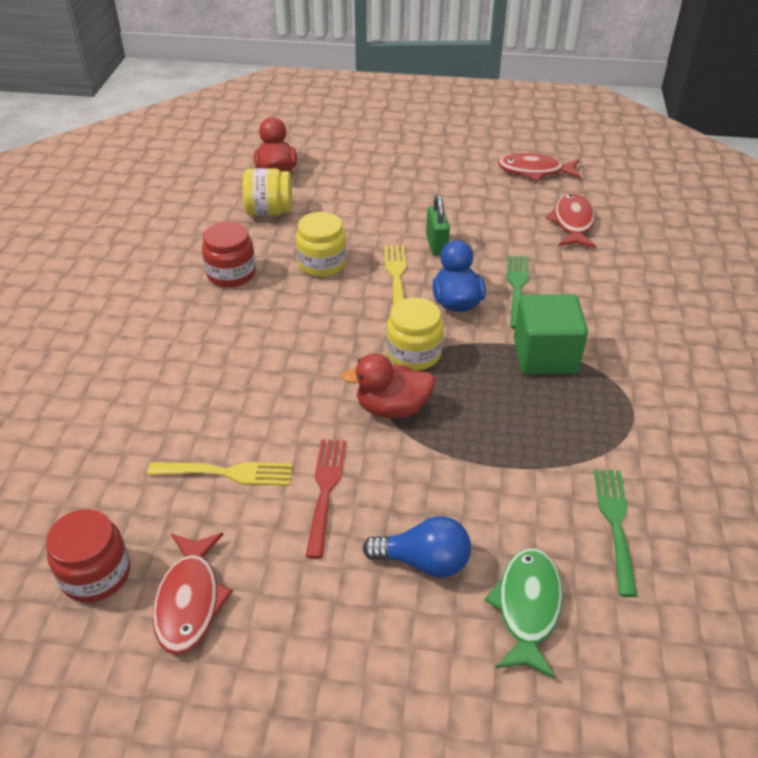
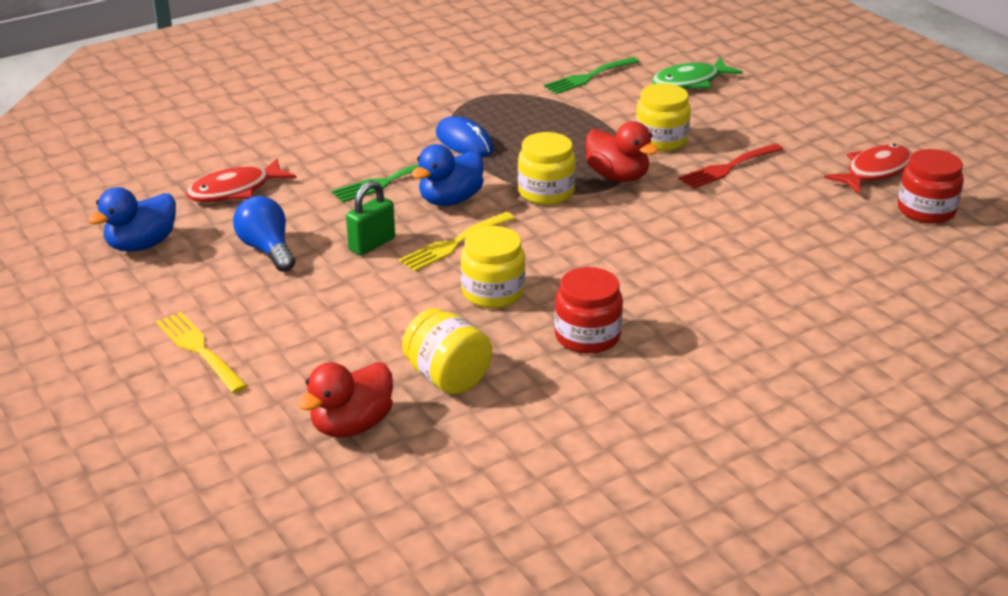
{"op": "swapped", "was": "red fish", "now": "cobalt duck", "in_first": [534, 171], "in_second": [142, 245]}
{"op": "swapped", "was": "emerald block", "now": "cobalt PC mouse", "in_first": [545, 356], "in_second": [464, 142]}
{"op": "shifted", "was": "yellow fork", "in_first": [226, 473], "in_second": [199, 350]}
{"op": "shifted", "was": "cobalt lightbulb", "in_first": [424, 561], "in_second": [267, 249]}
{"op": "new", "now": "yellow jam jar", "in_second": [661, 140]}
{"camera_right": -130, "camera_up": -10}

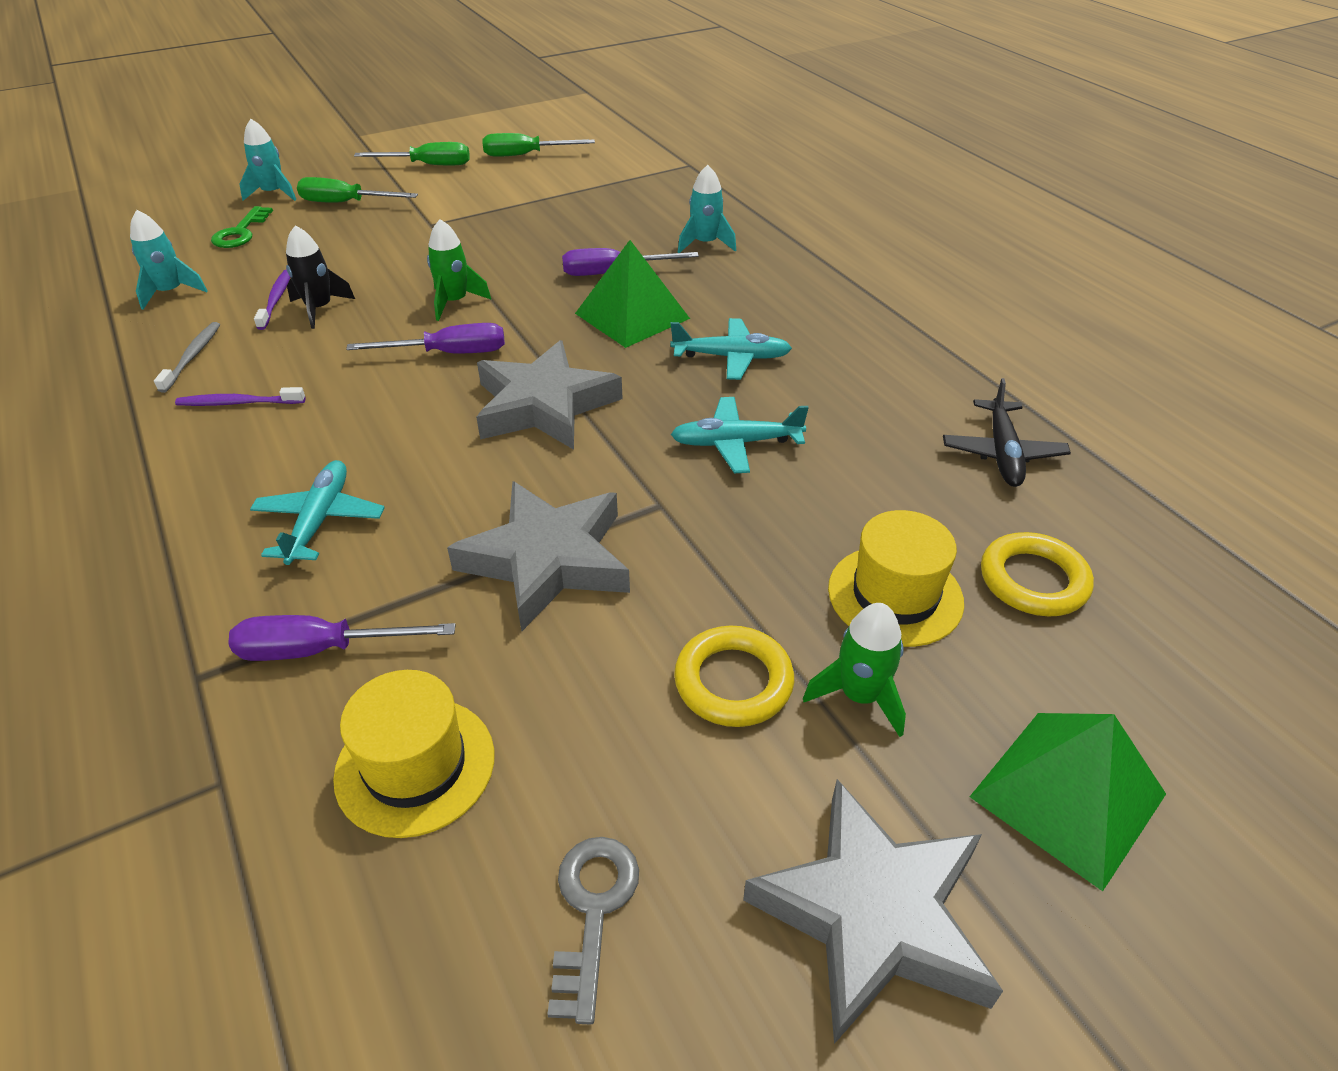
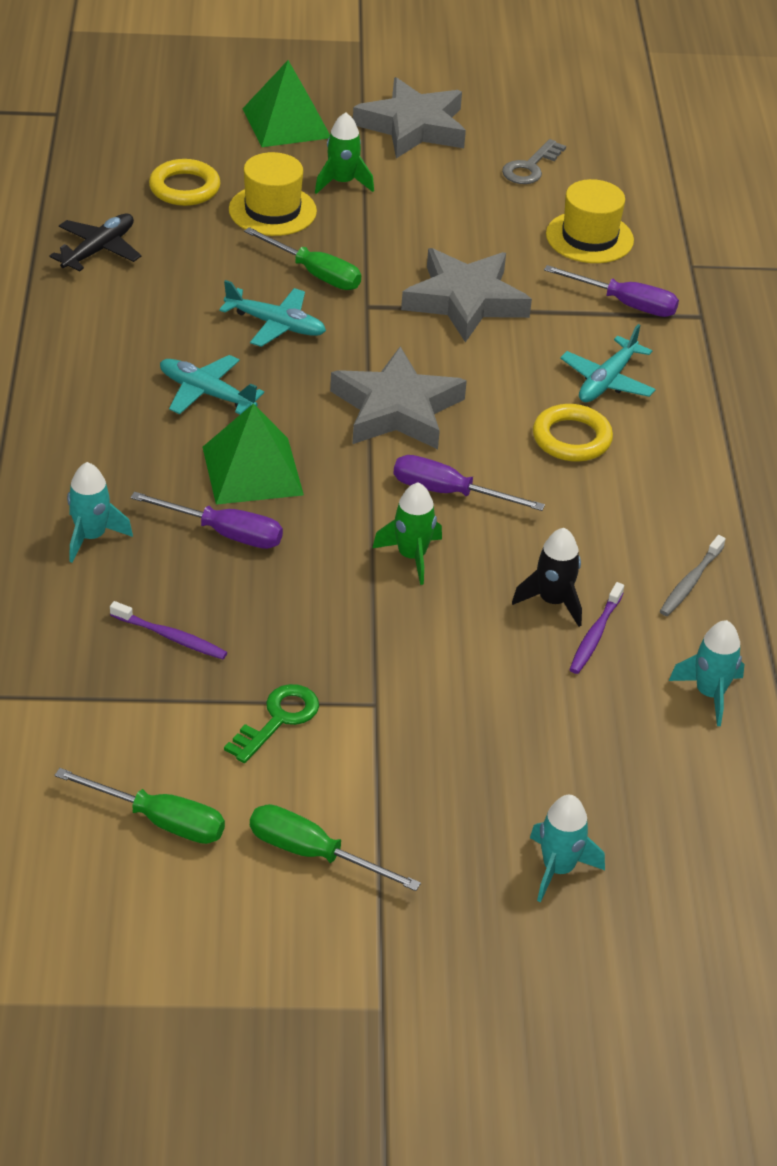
{"op": "shifted", "was": "emerald screwdriver", "in_first": [345, 203], "in_second": [315, 274]}
{"op": "shifted", "was": "emerald latchkey", "in_first": [241, 232], "in_second": [278, 719]}
{"op": "shifted", "was": "purple tooth brush", "in_first": [238, 403], "in_second": [171, 637]}
{"op": "shifted", "was": "yellow hoop", "in_first": [733, 681], "in_second": [571, 438]}
{"camera_right": -155, "camera_up": 0}

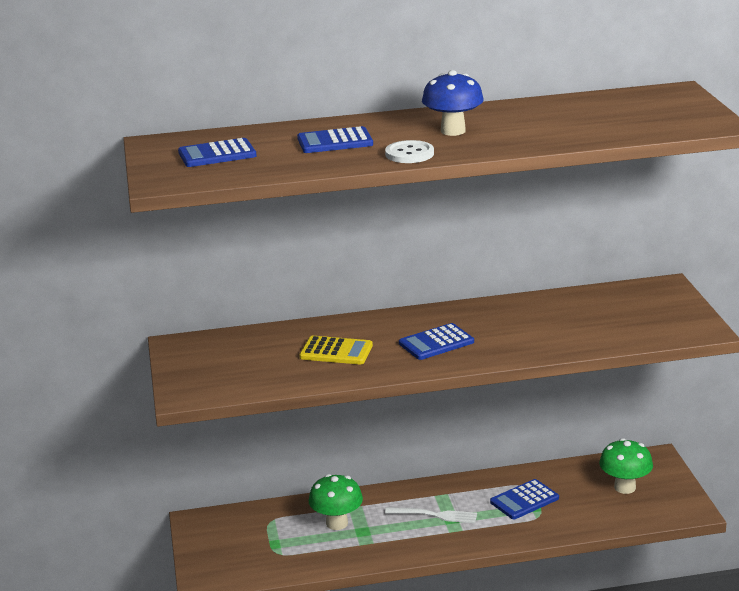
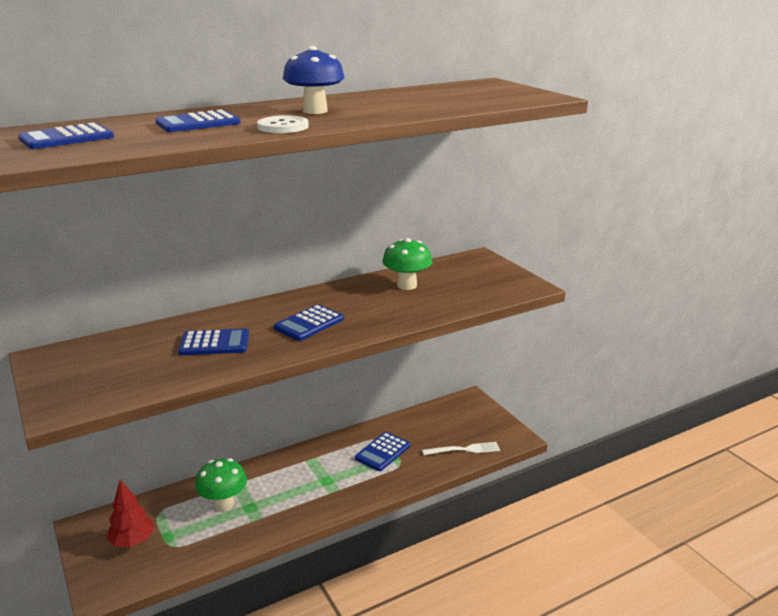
{"op": "repainted", "was": "yellow calculator", "now": "cobalt calculator", "in_first": [336, 351], "in_second": [214, 343]}
{"op": "shifted", "was": "emerald toadstool", "in_first": [625, 487], "in_second": [407, 285]}
{"op": "shifted", "was": "snow-white fork", "in_first": [434, 515], "in_second": [464, 450]}
{"op": "new", "now": "red fir tree", "in_second": [132, 541]}
{"camera_right": -20, "camera_up": 0}

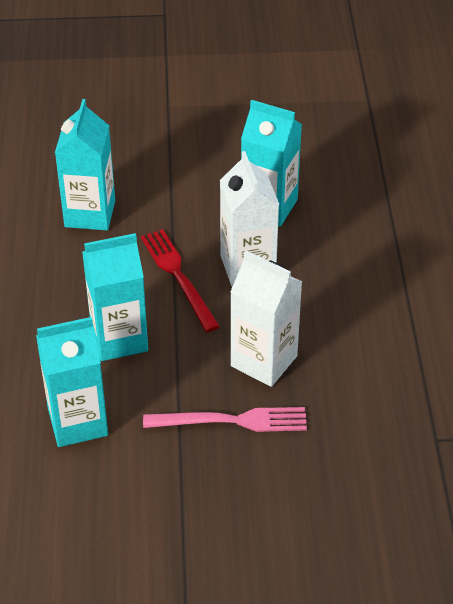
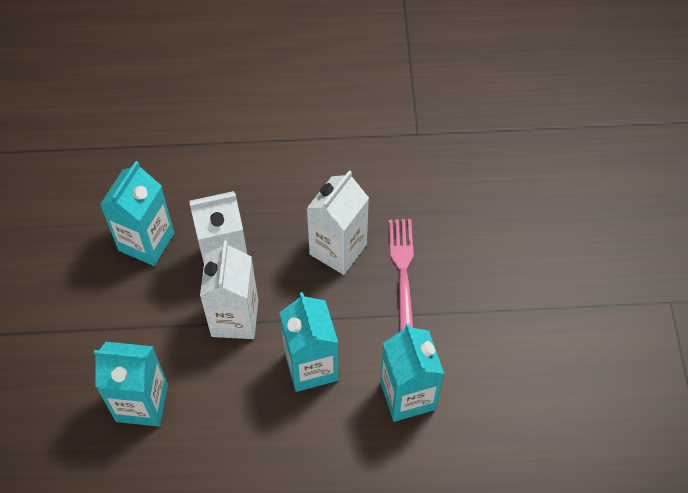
{"op": "swapped", "was": "red fork", "now": "snow-white carton", "in_first": [178, 277], "in_second": [235, 318]}
{"camera_right": -90, "camera_up": 15}

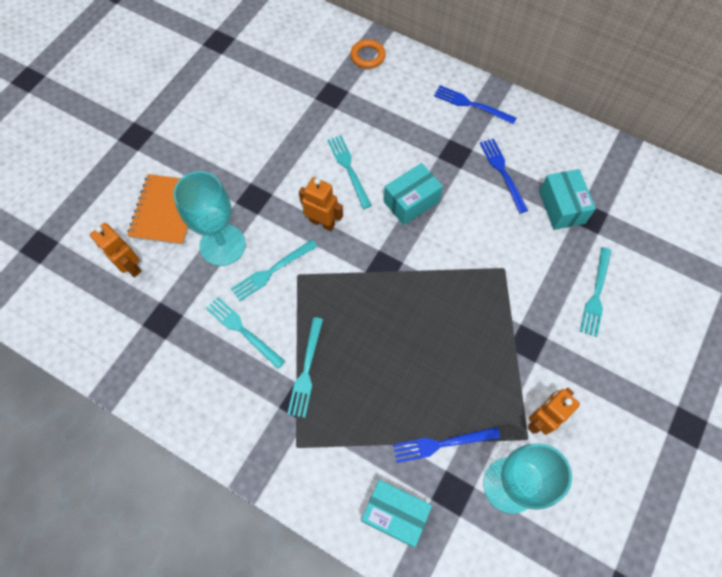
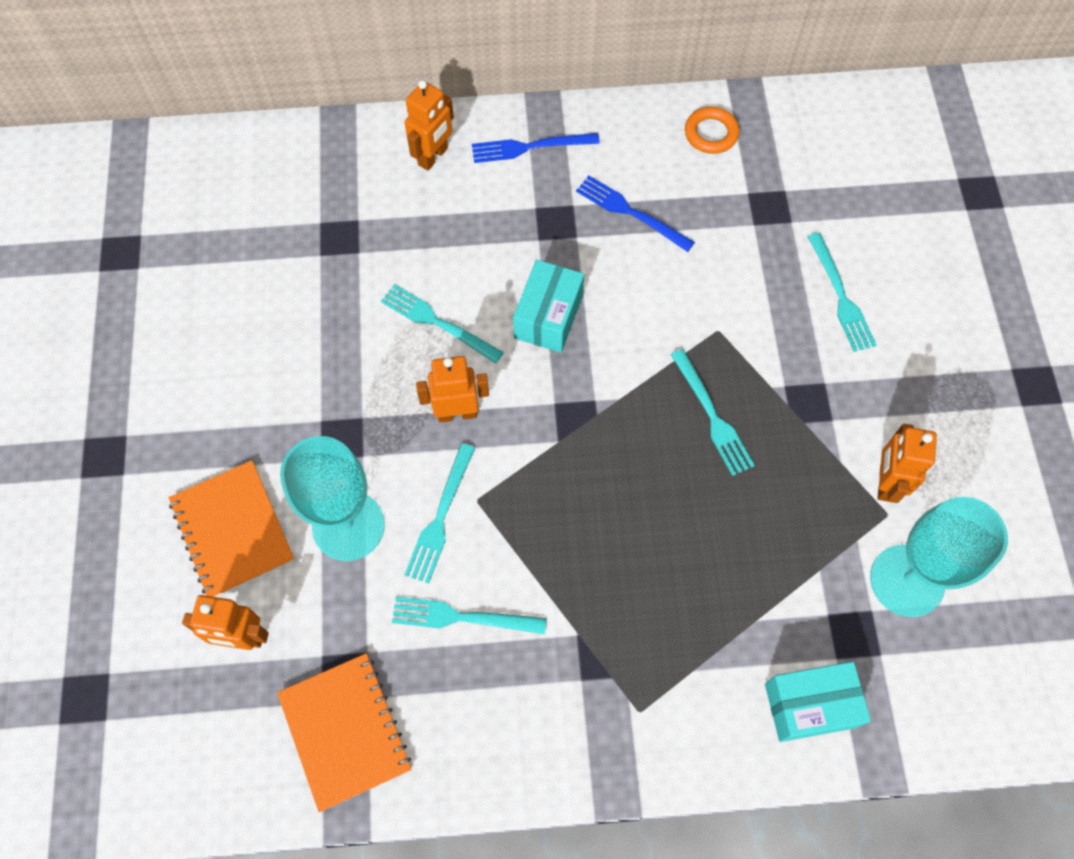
{"op": "shifted", "was": "orange-coloured hoop", "in_first": [367, 56], "in_second": [711, 133]}
{"op": "gone", "was": "aqua box", "in_first": [561, 207]}
{"op": "shifted", "was": "aqua fork", "in_first": [306, 370], "in_second": [712, 416]}
{"op": "gone", "was": "cobalt fork", "in_first": [441, 444]}
{"op": "new", "now": "orange-coloured robot figure", "in_second": [433, 157]}
{"op": "new", "now": "orange-coloured notepad", "in_second": [345, 731]}
{"camera_right": -35, "camera_up": 0}

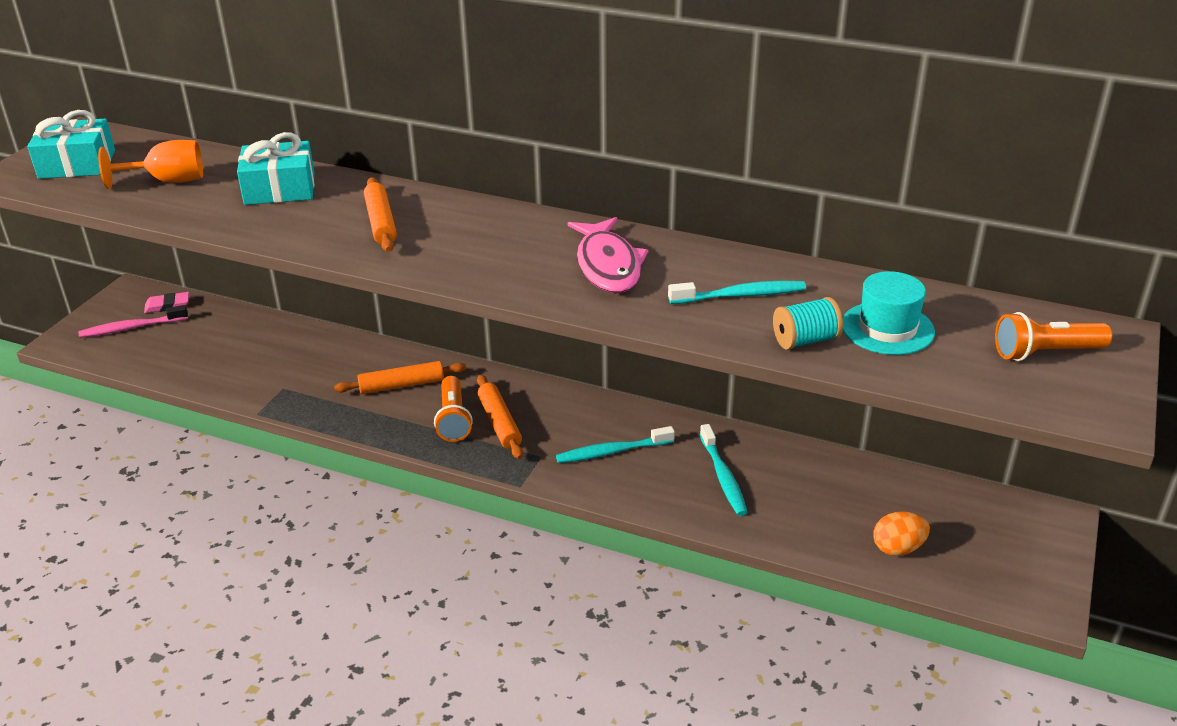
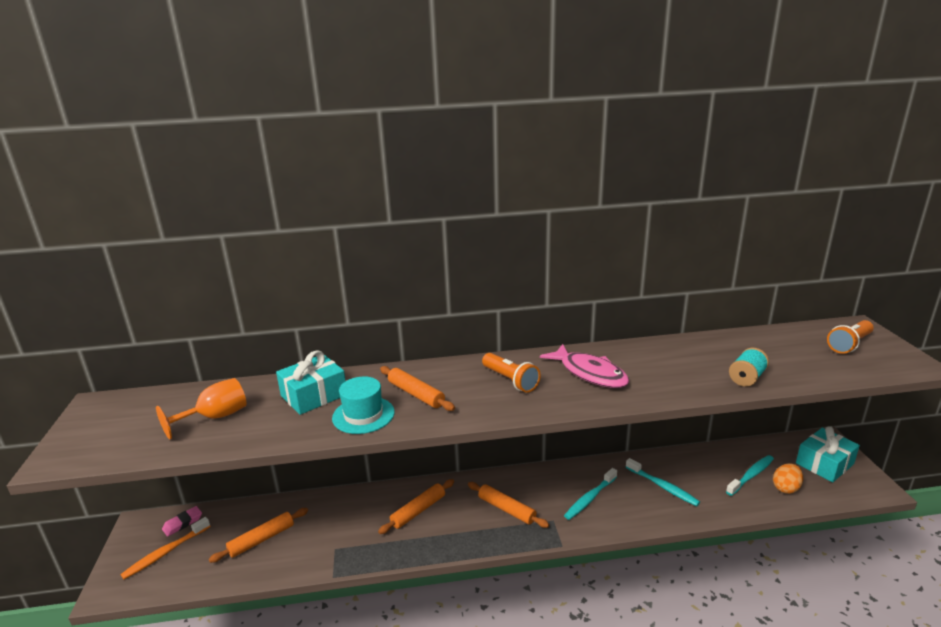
{"op": "shifted", "was": "aqua gift", "in_first": [77, 164], "in_second": [824, 463]}
{"op": "shifted", "was": "aqua hat", "in_first": [887, 328], "in_second": [363, 415]}
{"op": "shifted", "was": "aqua tooth brush", "in_first": [740, 295], "in_second": [751, 475]}
{"op": "repainted", "was": "rose-pink tooth brush", "now": "orange-coloured tooth brush", "in_first": [132, 328], "in_second": [166, 552]}
{"op": "shifted", "was": "orange-coloured torch", "in_first": [453, 419], "in_second": [510, 380]}
{"op": "new", "now": "orange-coloured rolling pin", "in_second": [262, 539]}
{"camera_right": -30, "camera_up": -10}

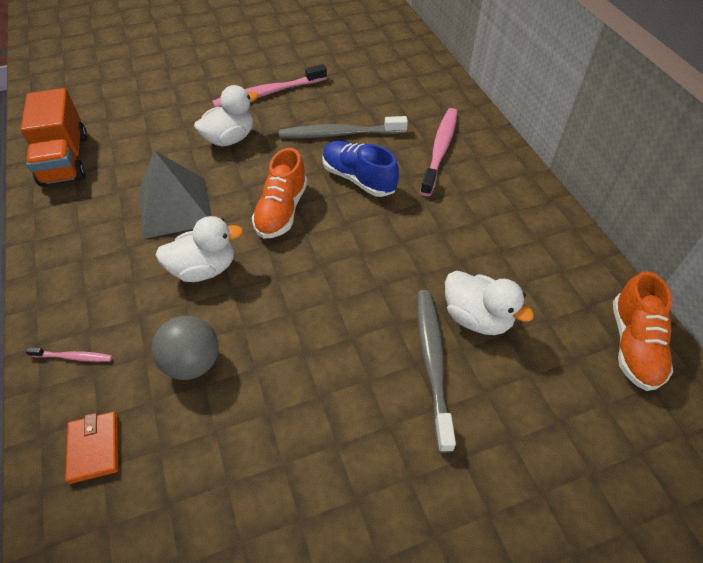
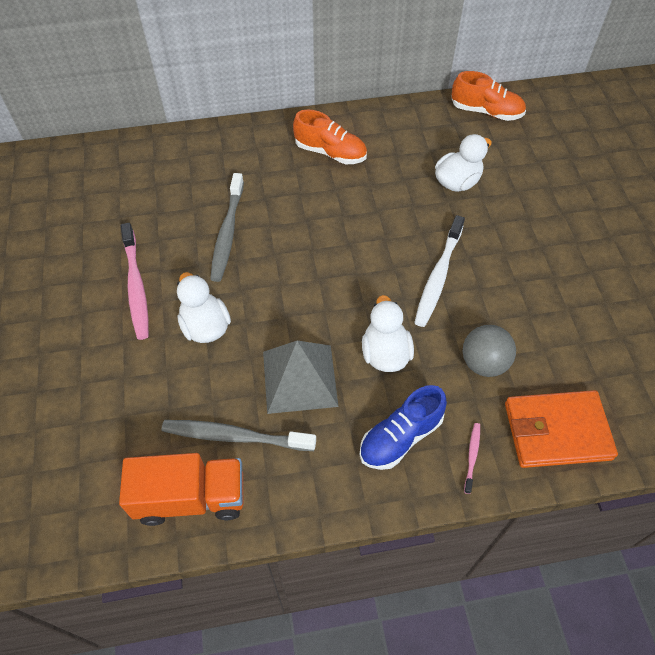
{"op": "gone", "was": "rose-pink tooth brush", "in_first": [440, 150]}
{"op": "shifted", "was": "cobalt lace-up shoe", "in_first": [358, 179], "in_second": [400, 437]}
{"op": "shifted", "was": "orange-coloured lace-up shoe", "in_first": [282, 210], "in_second": [330, 152]}
{"op": "shifted", "was": "ash-grey tooth brush", "in_first": [432, 362], "in_second": [235, 436]}
{"op": "scaled", "was": "orange-coloured wallet", "in_first": [94, 448], "in_second": [557, 431], "ratio": 1.91}
{"op": "new", "now": "snow-white tooth brush", "in_second": [438, 276]}
{"camera_right": -80, "camera_up": 5}

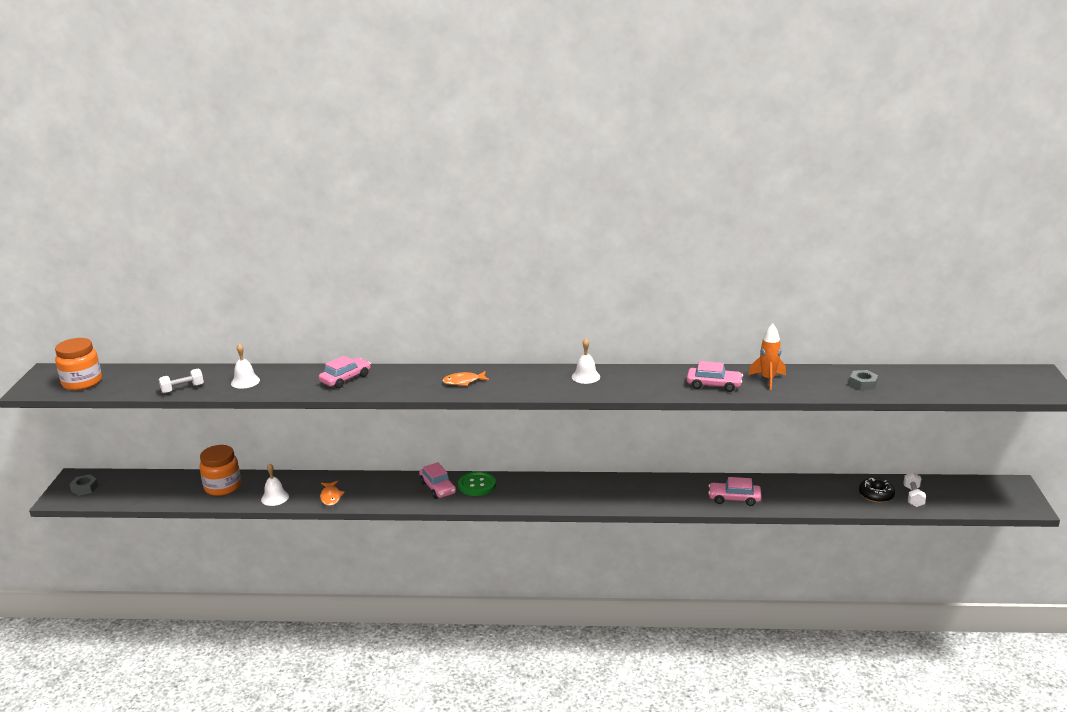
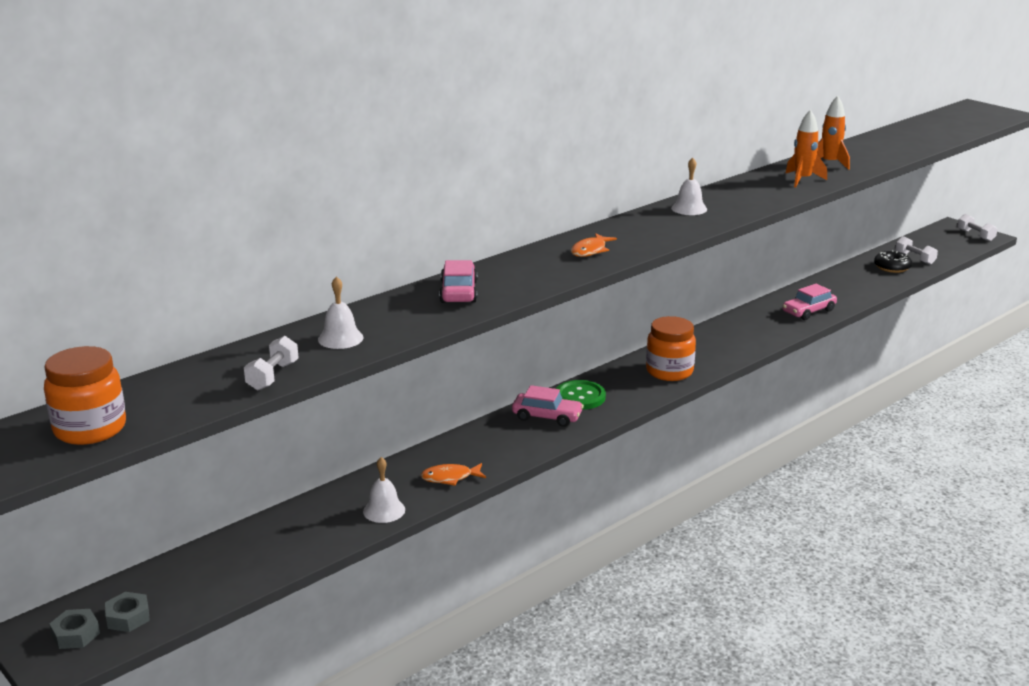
{"op": "swapped", "was": "rose-pink toy car", "now": "orange-coloured rocket", "in_first": [714, 385], "in_second": [802, 180]}
{"op": "shifted", "was": "ash-grey hex nut", "in_first": [863, 384], "in_second": [128, 617]}
{"op": "shifted", "was": "orange-coloured jam jar", "in_first": [222, 487], "in_second": [669, 371]}
{"op": "rotated", "was": "orange-coloured fish", "in_first": [331, 497], "in_second": [450, 478], "clockwise": 135}
{"op": "new", "now": "snow-white hand weight", "in_second": [975, 235]}
{"camera_right": -45, "camera_up": 0}

